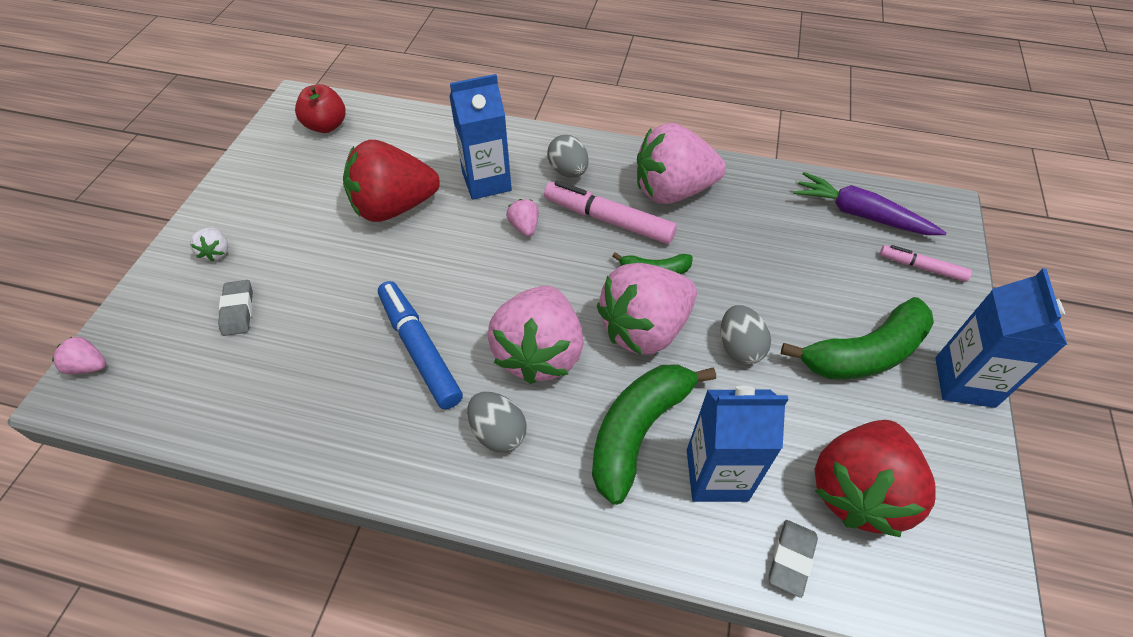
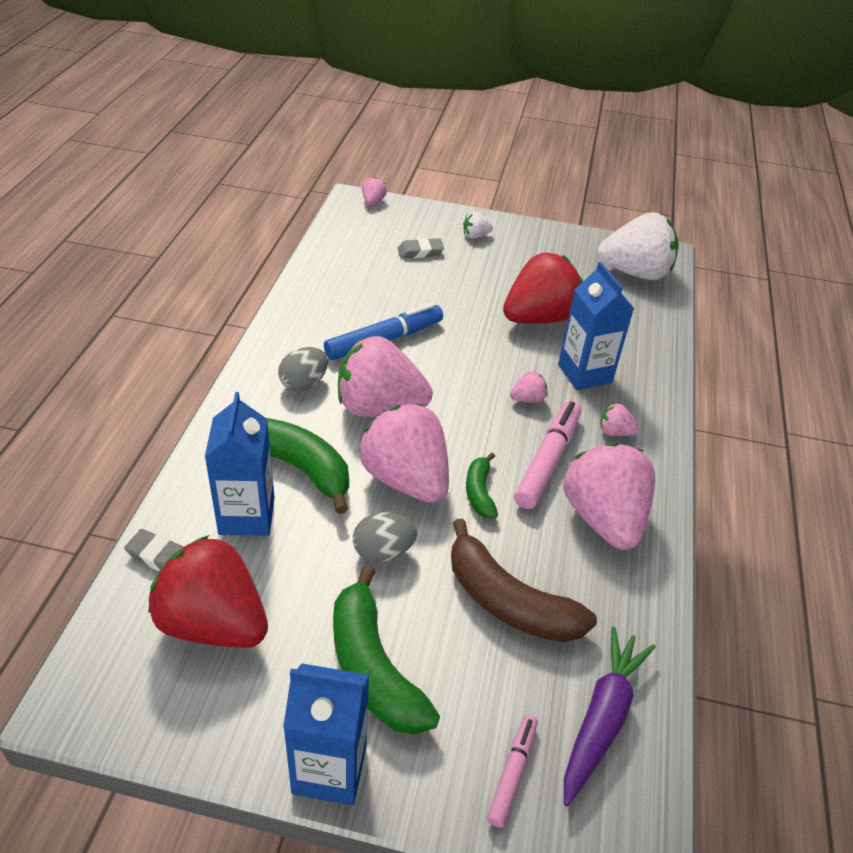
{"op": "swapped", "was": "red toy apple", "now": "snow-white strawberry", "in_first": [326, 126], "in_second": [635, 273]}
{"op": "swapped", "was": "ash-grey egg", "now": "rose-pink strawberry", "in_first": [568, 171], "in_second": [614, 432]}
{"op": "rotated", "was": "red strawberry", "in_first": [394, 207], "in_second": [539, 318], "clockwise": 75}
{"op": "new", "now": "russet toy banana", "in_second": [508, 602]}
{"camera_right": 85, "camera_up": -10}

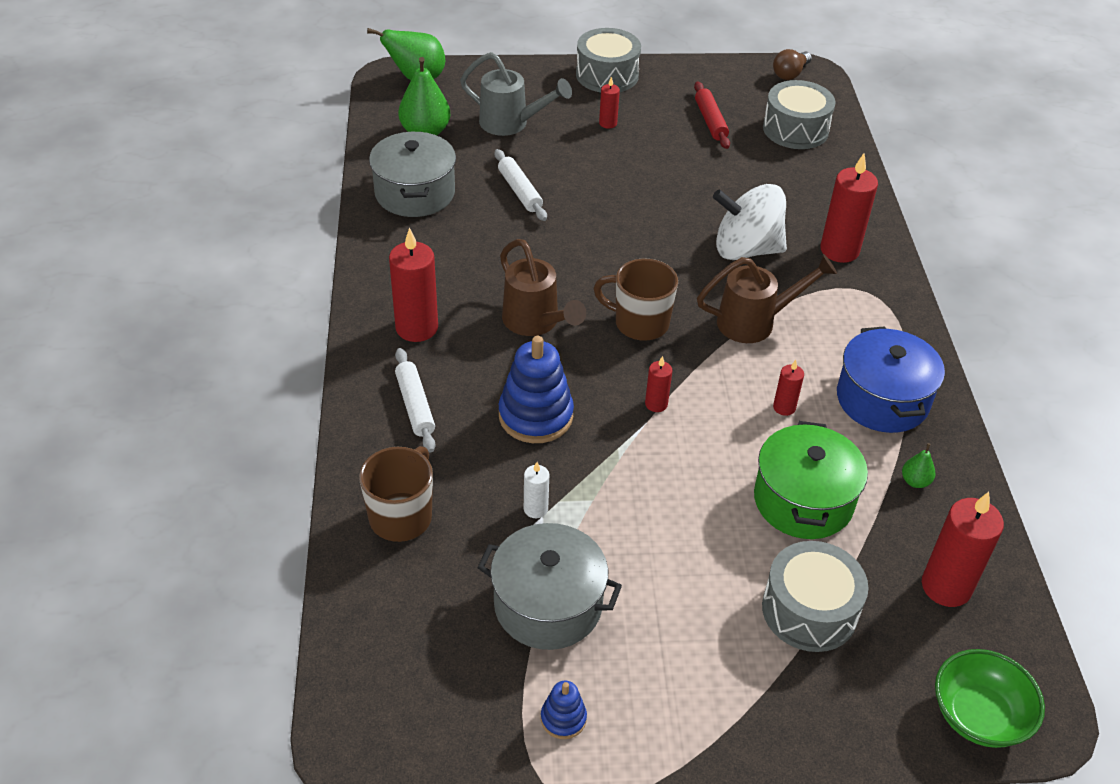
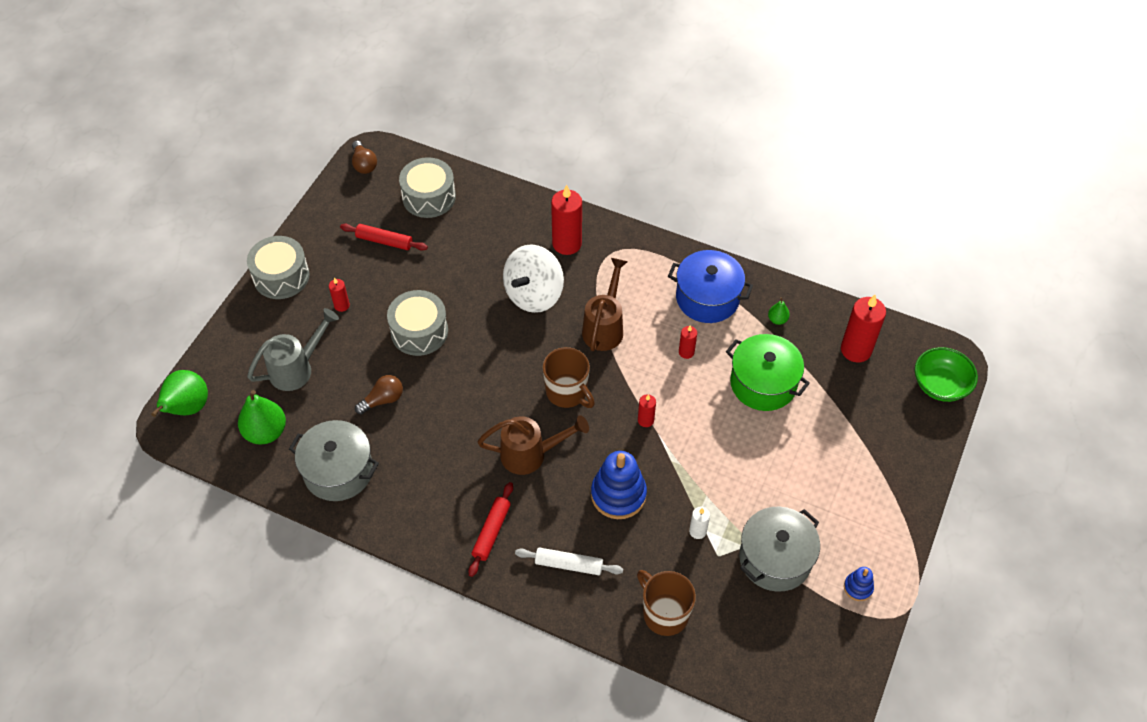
{"op": "swapped", "was": "snow-white rolling pin", "now": "russet lightbulb", "in_first": [519, 191], "in_second": [383, 400]}
{"op": "swapped", "was": "red pillar candle", "now": "red rolling pin", "in_first": [416, 328], "in_second": [491, 532]}
{"op": "rotated", "was": "russet coffee mug", "in_first": [639, 323], "in_second": [567, 392], "clockwise": -90}
{"op": "shifted", "was": "ash-grey toy drum", "in_first": [809, 610], "in_second": [419, 331]}
{"camera_right": -60, "camera_up": 10}

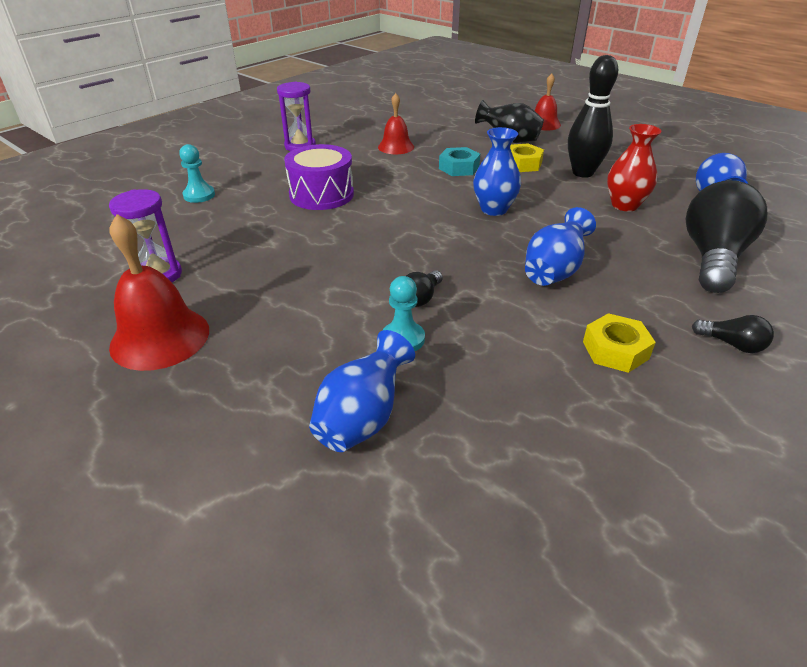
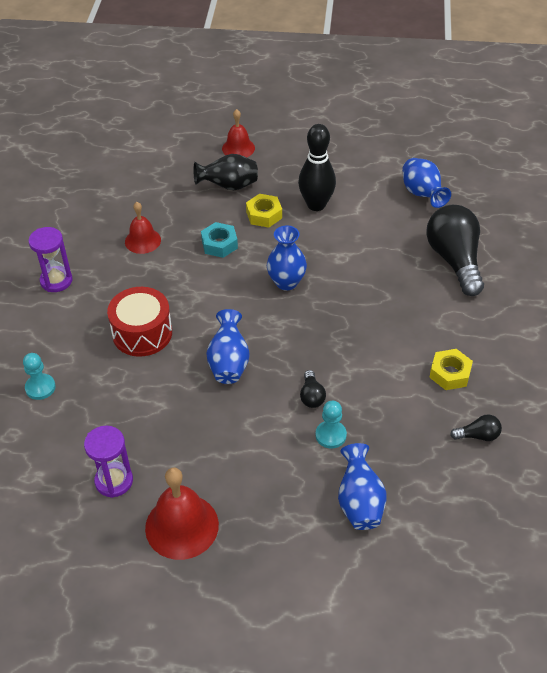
{"op": "gone", "was": "red flower vase", "in_first": [624, 205]}
{"op": "repainted", "was": "purple toy drum", "now": "red toy drum", "in_first": [321, 194], "in_second": [142, 333]}
{"op": "shifted", "was": "cobalt flower vase", "in_first": [554, 272], "in_second": [229, 362]}
{"op": "shifted", "was": "black lightbulb", "in_first": [732, 344], "in_second": [478, 435]}
{"camera_right": -35, "camera_up": 10}

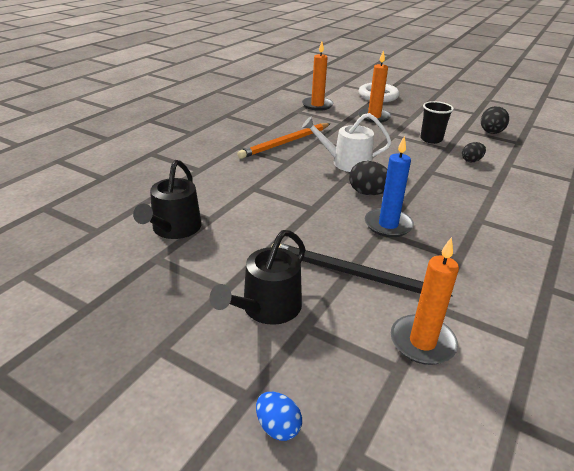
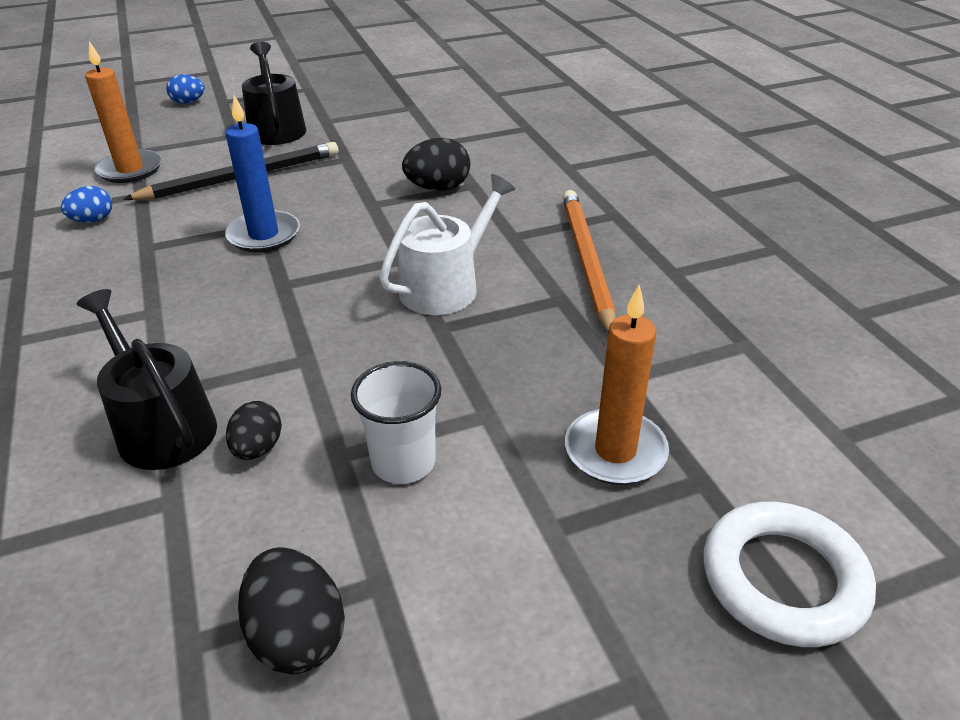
{"op": "gone", "was": "orange-coloured pillar candle", "in_first": [317, 105]}
{"op": "repainted", "was": "black beaker", "now": "snow-white beaker", "in_first": [431, 139], "in_second": [403, 462]}
{"op": "shifted", "was": "black watering can", "in_first": [174, 229], "in_second": [162, 426]}
{"op": "shifted", "was": "black egg", "in_first": [368, 193], "in_second": [438, 188]}
{"op": "new", "now": "cobalt egg", "in_second": [93, 220]}
{"camera_right": 130, "camera_up": 5}

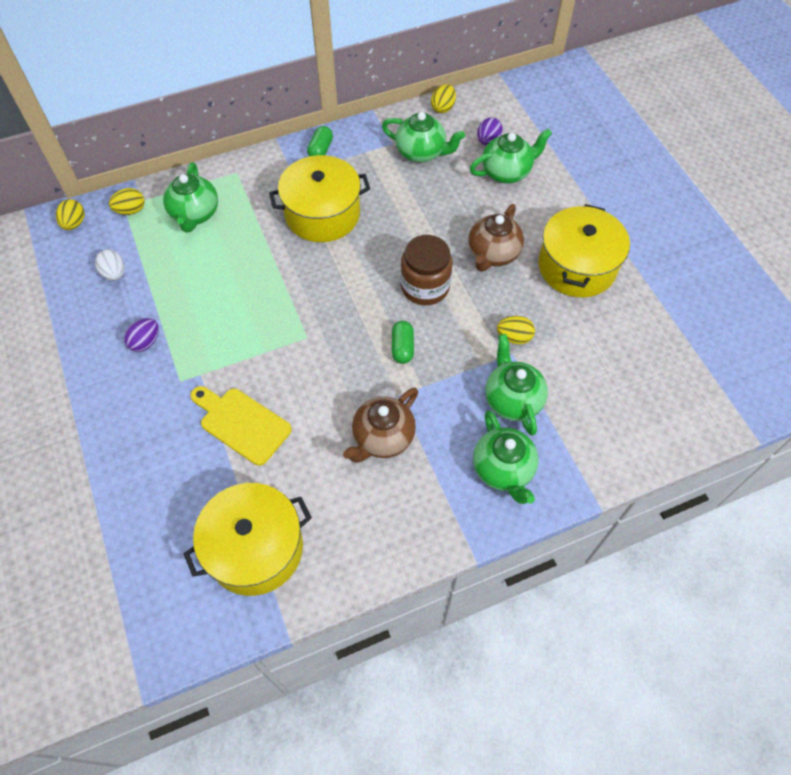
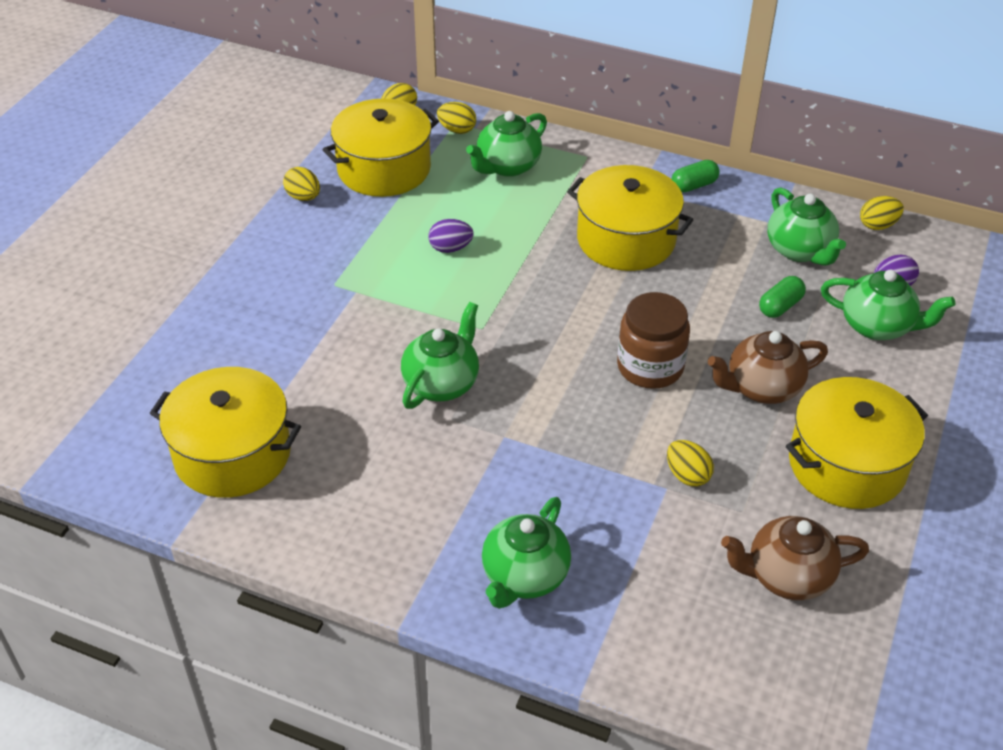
{"op": "swapped", "was": "snow-white egg", "now": "yellow pot", "in_first": [114, 273], "in_second": [384, 169]}
{"op": "shifted", "was": "purple egg", "in_first": [146, 342], "in_second": [450, 248]}
{"op": "shifted", "was": "emerald pill shape", "in_first": [402, 347], "in_second": [780, 306]}
{"op": "shifted", "was": "emerald china teapot", "in_first": [512, 399], "in_second": [442, 383]}
{"op": "gone", "was": "yellow cutting board", "in_first": [242, 423]}
{"op": "shifted", "was": "russet china teapot", "in_first": [382, 438], "in_second": [787, 576]}
{"op": "new", "now": "yellow egg", "in_second": [303, 197]}
{"camera_right": 45, "camera_up": -15}

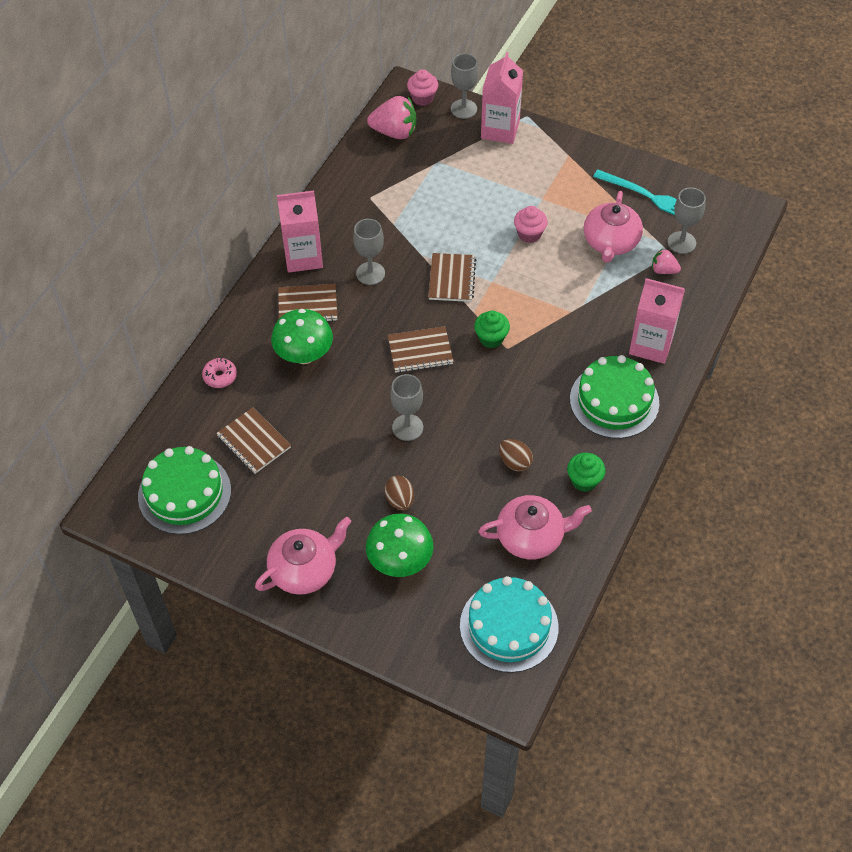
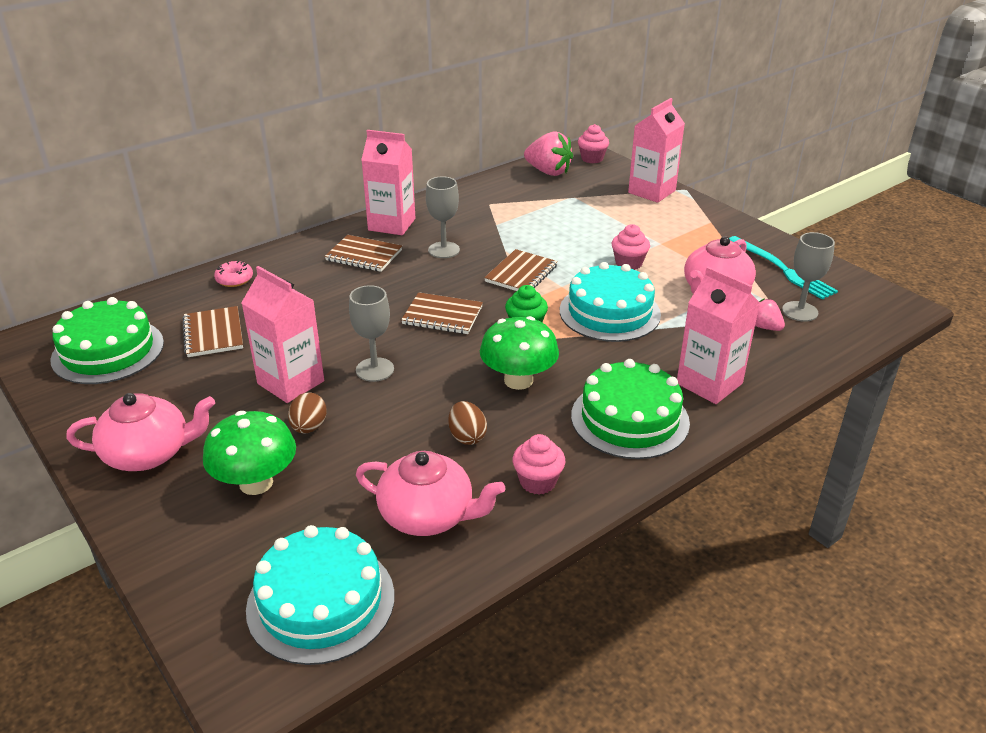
{"op": "gone", "was": "ash-grey goblet", "in_first": [463, 109]}
{"op": "shifted", "was": "emerald toadstool", "in_first": [304, 355], "in_second": [518, 380]}
{"op": "repainted", "was": "emerald cupcake", "now": "rose-pink cupcake", "in_first": [584, 480], "in_second": [538, 482]}
{"op": "new", "now": "aqua cake", "in_second": [609, 312]}
{"op": "new", "now": "rose-pink carton", "in_second": [291, 382]}
{"camera_right": 25, "camera_up": -20}

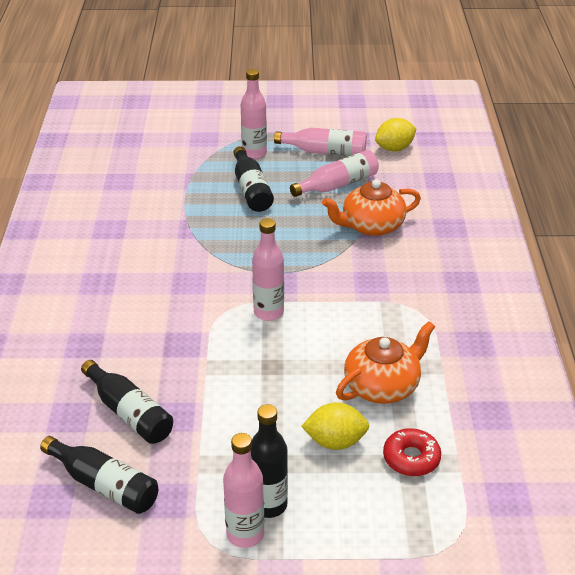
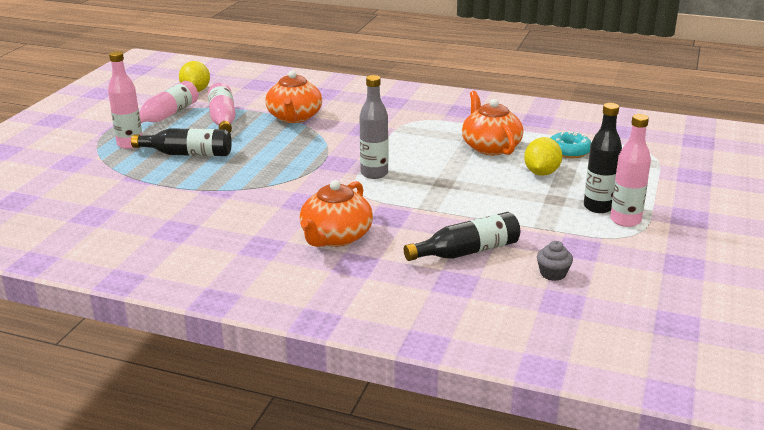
{"op": "repainted", "was": "rose-pink bottle", "now": "ash-grey bottle", "in_first": [268, 312], "in_second": [374, 173]}
{"op": "repainted", "was": "red donut", "now": "aqua donut", "in_first": [411, 458], "in_second": [569, 151]}
{"op": "swapped", "was": "black bottle", "now": "ash-grey cupcake", "in_first": [104, 485], "in_second": [553, 274]}
{"op": "new", "now": "orange-coloured china teapot", "in_second": [336, 237]}
{"camera_right": -70, "camera_up": -10}

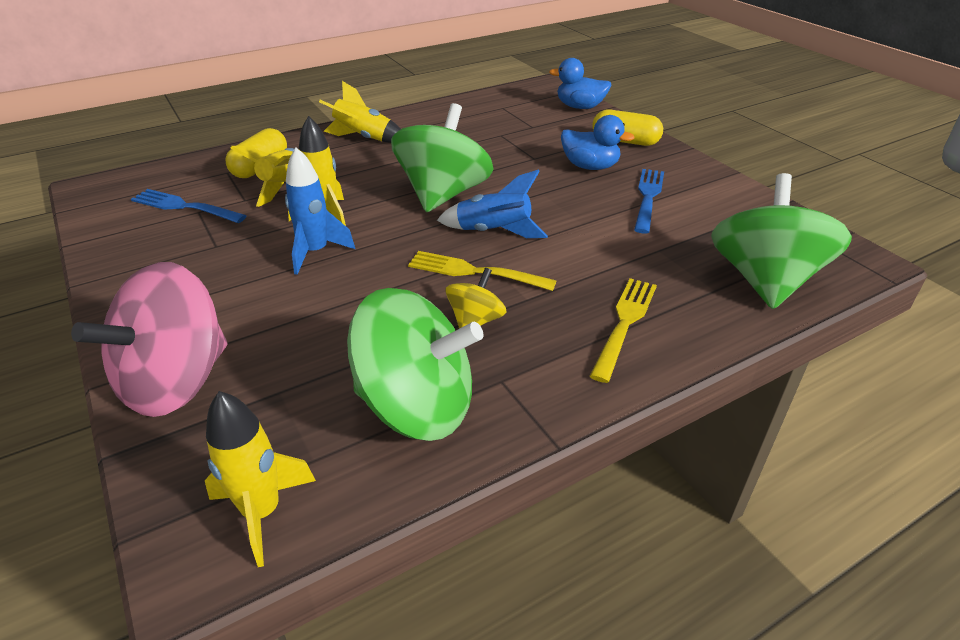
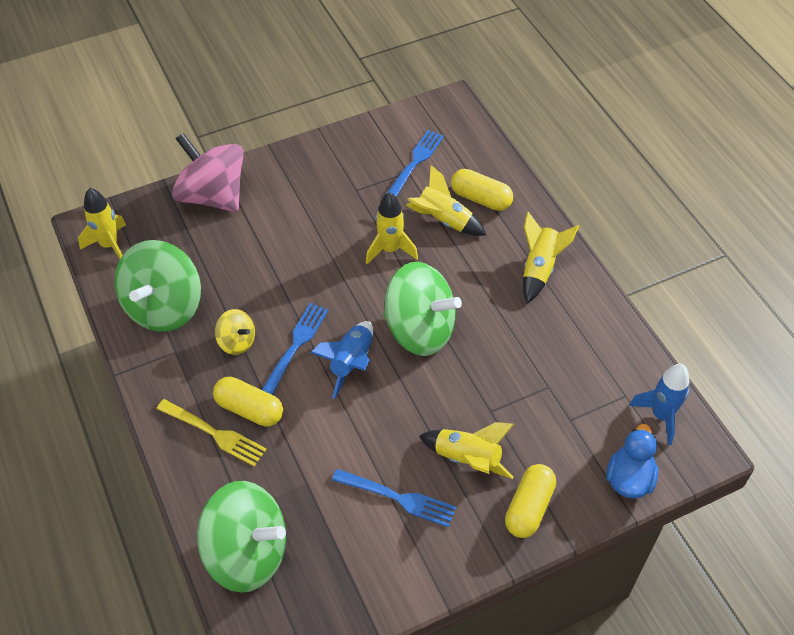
{"op": "swapped", "was": "cobalt duck", "now": "yellow rocket", "in_first": [590, 166], "in_second": [467, 459]}
{"op": "shifted", "was": "cobalt rocket", "in_first": [315, 252], "in_second": [661, 416]}
{"op": "repainted", "was": "yellow fork", "now": "cobalt fork", "in_first": [476, 272], "in_second": [295, 346]}
{"op": "new", "now": "yellow pill shape", "in_second": [249, 409]}
{"camera_right": 95, "camera_up": 15}

